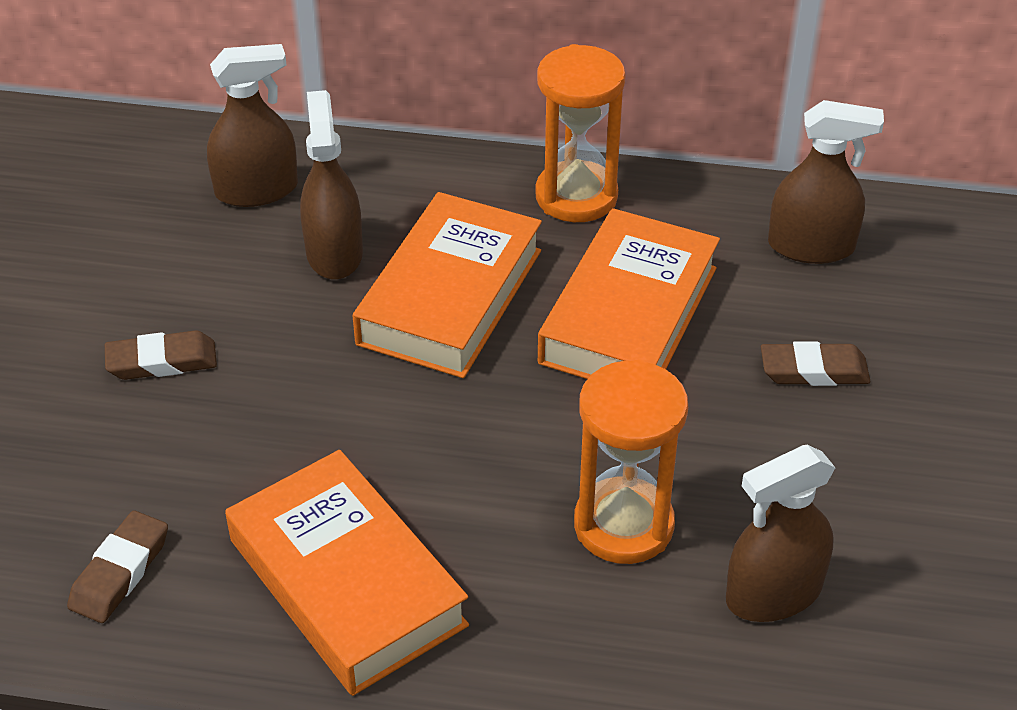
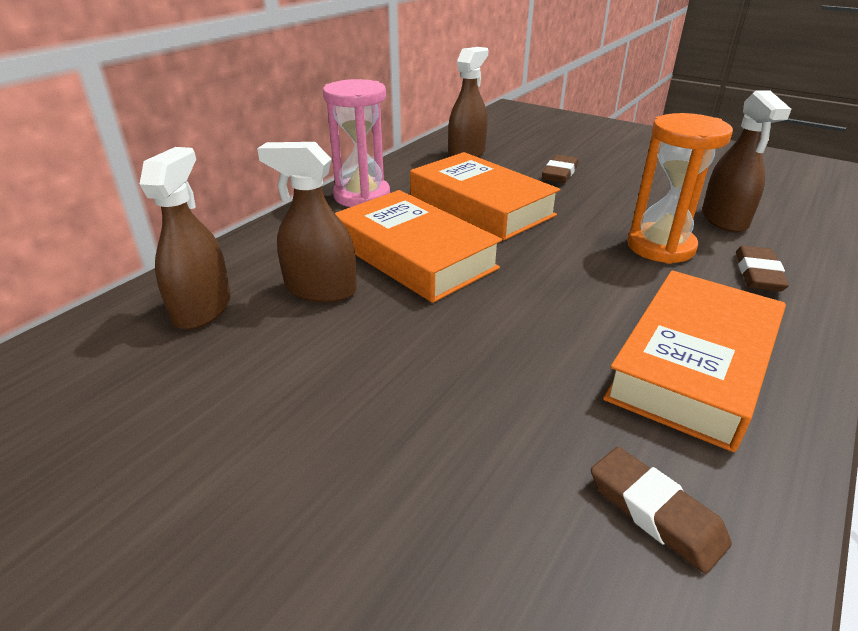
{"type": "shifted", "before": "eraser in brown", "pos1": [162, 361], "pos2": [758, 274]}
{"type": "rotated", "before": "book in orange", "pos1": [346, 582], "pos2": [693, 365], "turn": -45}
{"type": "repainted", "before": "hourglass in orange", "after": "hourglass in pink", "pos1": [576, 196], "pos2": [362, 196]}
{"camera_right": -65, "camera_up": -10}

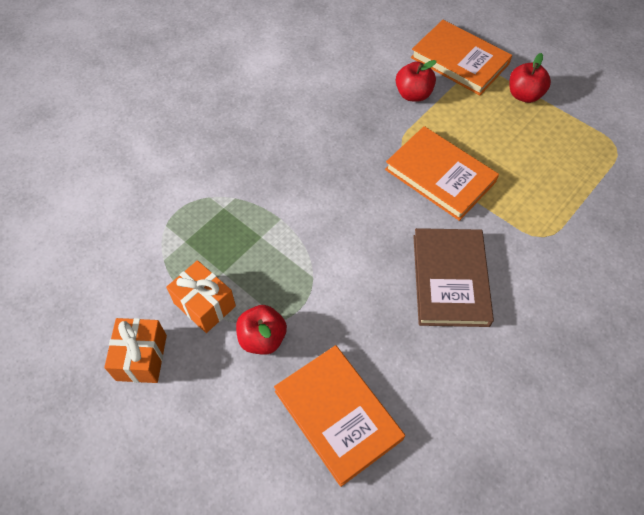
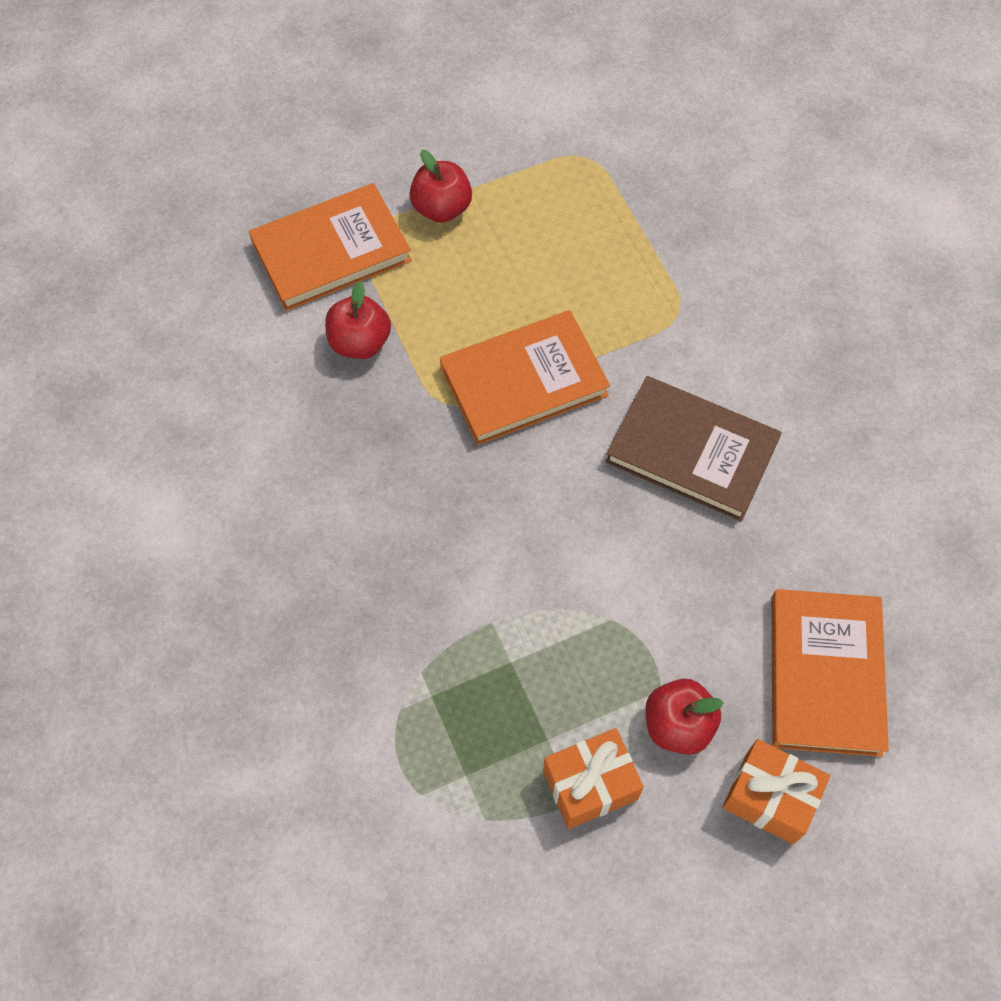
{"type": "shifted", "before": "gift in orange", "pos1": [141, 357], "pos2": [769, 798]}
{"type": "rotated", "before": "book in orange", "pos1": [338, 415], "pos2": [824, 674], "turn": -75}
{"camera_right": -65, "camera_up": 5}

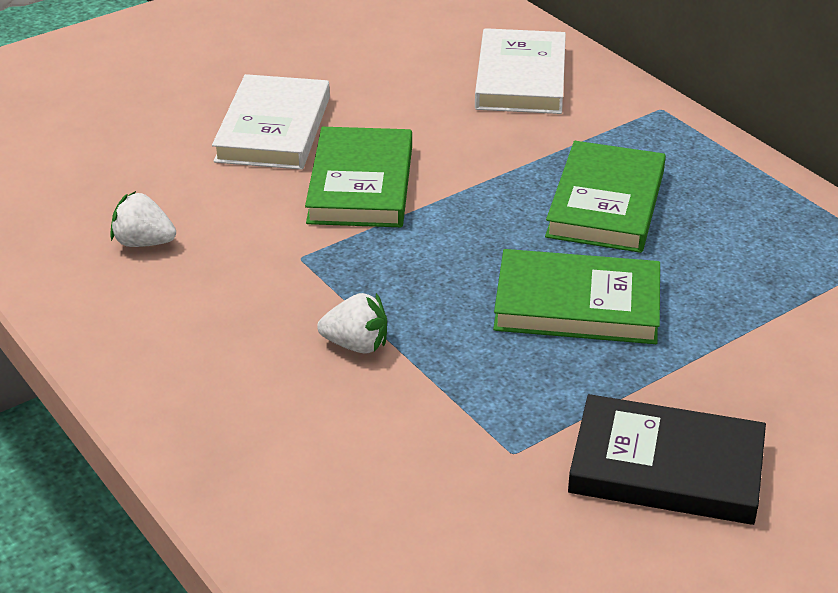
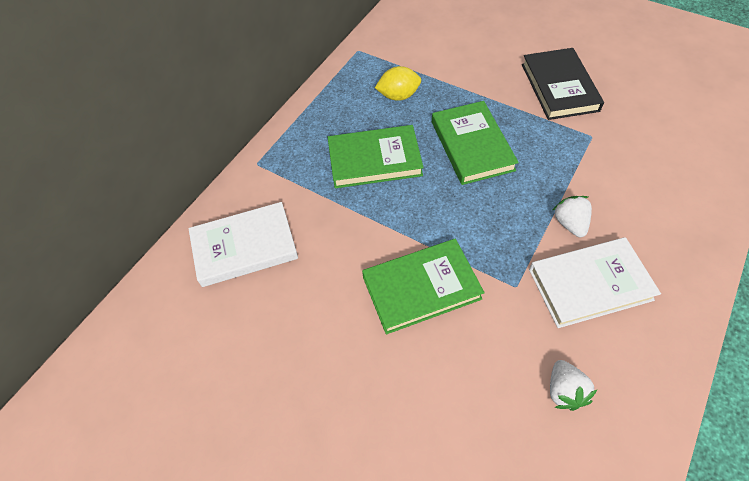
{"type": "shifted", "before": "book in white", "pos1": [273, 129], "pos2": [590, 284]}
{"type": "new", "after": "lemon in yellow", "pos2": [398, 96]}
{"camera_right": -110, "camera_up": 20}

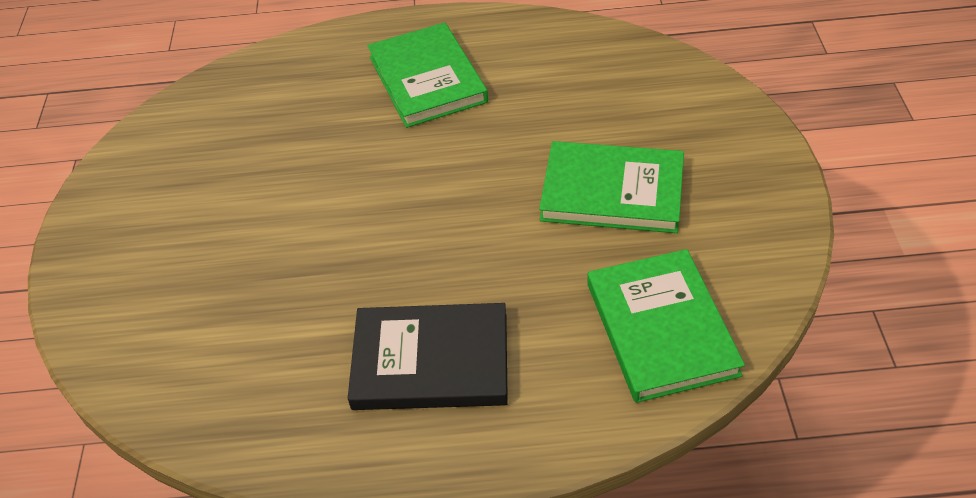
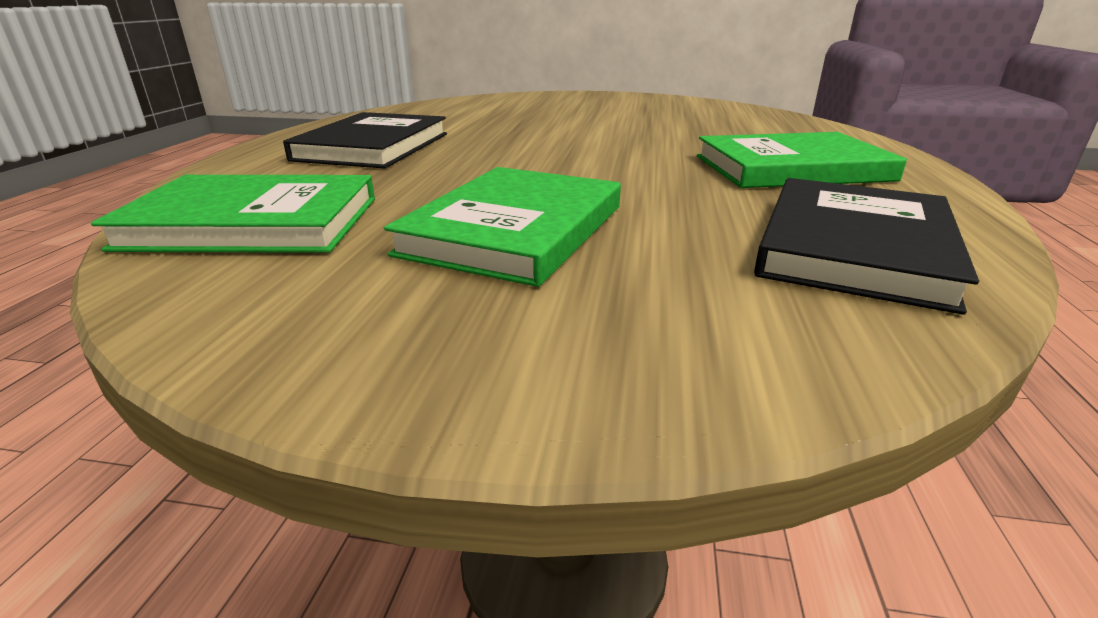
{"type": "new", "after": "book in black", "pos2": [854, 247]}
{"camera_right": 100, "camera_up": -20}

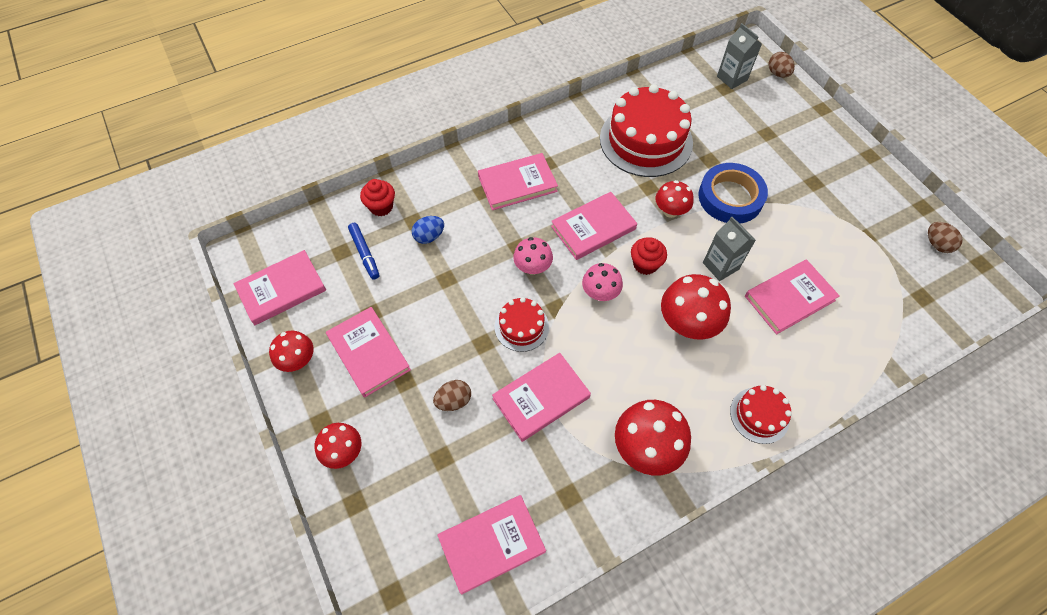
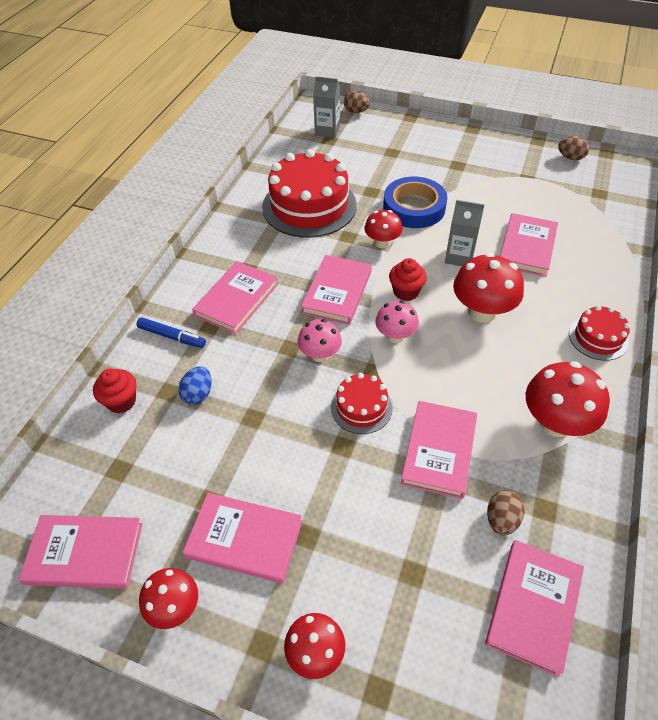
{"type": "rotated", "before": "book in pink", "pos1": [282, 289], "pos2": [85, 553], "turn": 75}
{"type": "shifted", "before": "marker in blue", "pos1": [364, 253], "pos2": [171, 336]}
{"type": "shifted", "before": "egg in brown", "pos1": [454, 401], "pos2": [501, 520]}
{"camera_right": -40, "camera_up": -10}

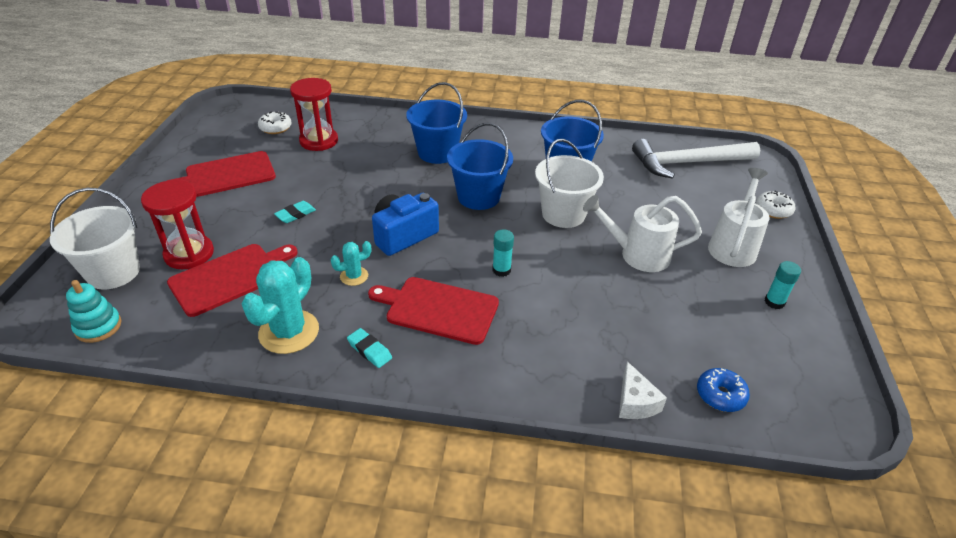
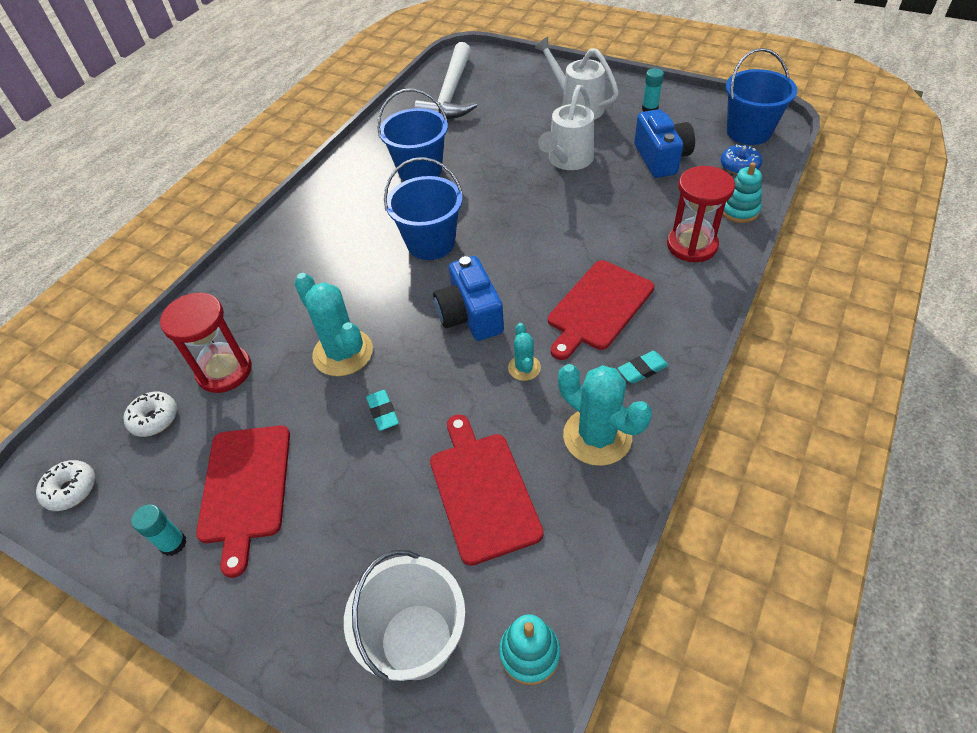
{"type": "shifted", "before": "hourglass in red", "pos1": [189, 254], "pos2": [692, 245]}
{"type": "shifted", "before": "bucket in blue", "pos1": [437, 153], "pos2": [748, 132]}
{"type": "shifted", "before": "glue stick in turquoise", "pos1": [501, 270], "pos2": [173, 543]}
{"type": "gone", "before": "bucket in white", "pos1": [563, 214]}
{"type": "swapped", "before": "cheese in white", "after": "stacking toy in turquoise", "pos1": [635, 402], "pos2": [739, 210]}
{"type": "shifted", "before": "donut in white", "pos1": [773, 210], "pos2": [71, 489]}
{"type": "new", "after": "cactus in turquoise", "pos2": [343, 353]}
{"type": "new", "after": "camera in blue", "pos2": [661, 158]}
{"camera_right": -65, "camera_up": 10}

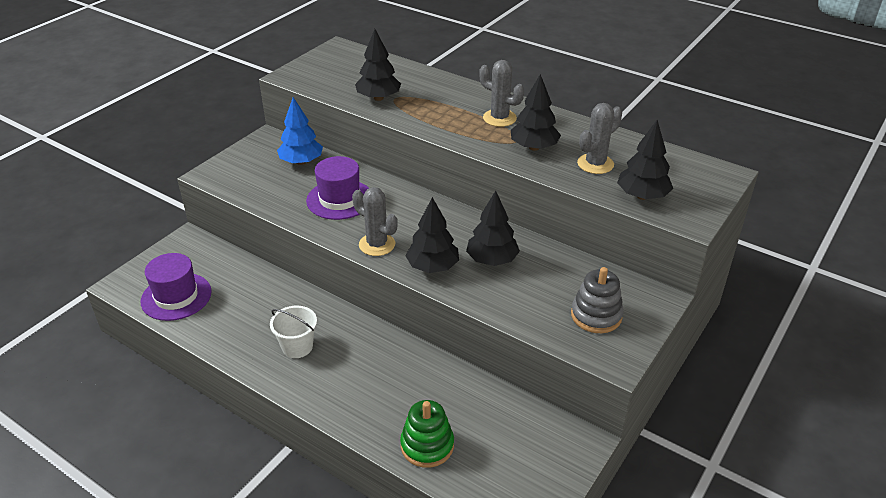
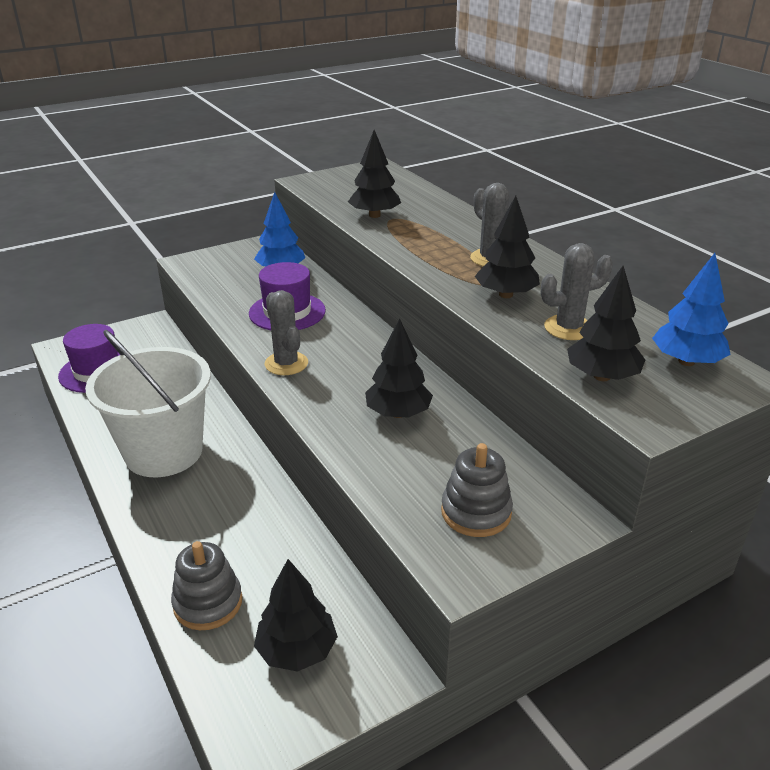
{"type": "scaled", "before": "bucket in white", "pos1": [297, 347], "pos2": [164, 452], "scale": 2.16}
{"type": "repainted", "before": "stacking toy in green", "after": "stacking toy in grey", "pos1": [427, 445], "pos2": [208, 603]}
{"type": "shifted", "before": "tree in black", "pos1": [433, 267], "pos2": [297, 650]}
{"type": "new", "after": "tree in blue", "pos2": [686, 361]}
{"camera_right": 25, "camera_up": -5}

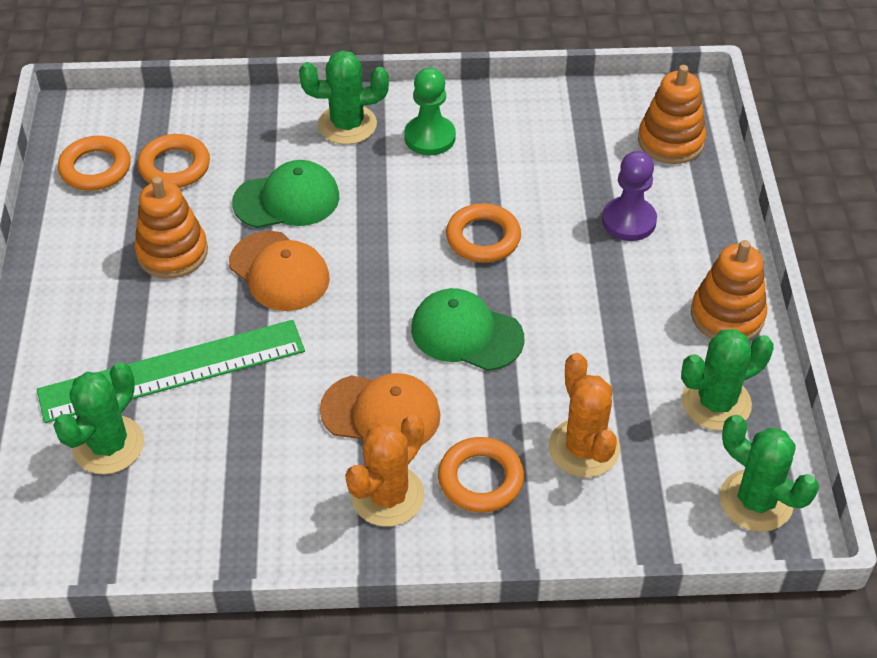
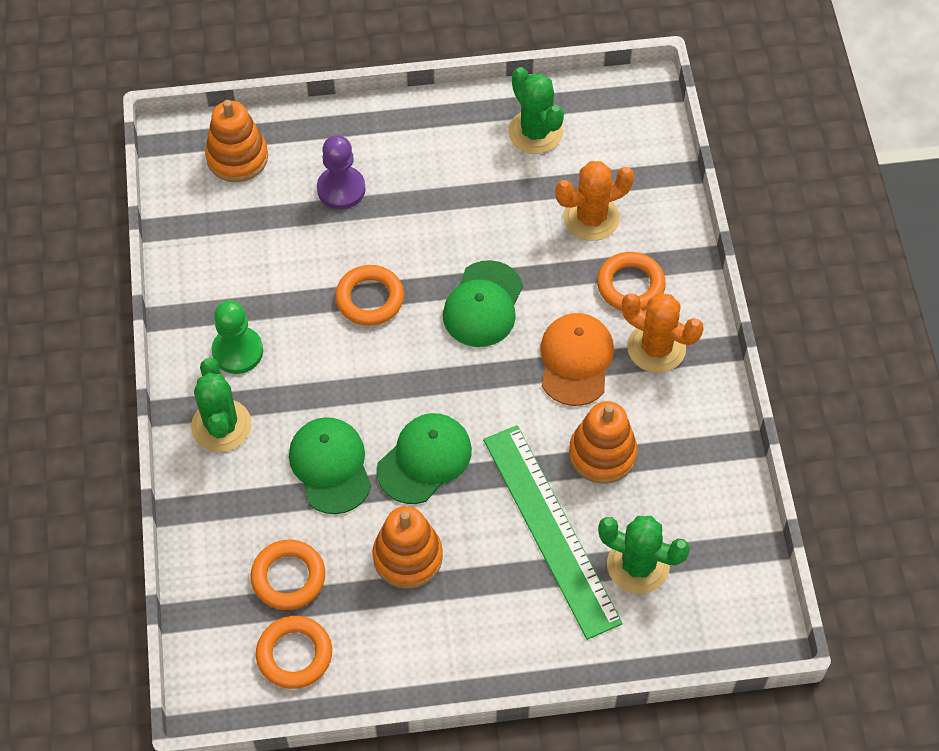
{"type": "repainted", "before": "cap in orange", "after": "cap in green", "pos1": [279, 272], "pos2": [424, 459]}
{"type": "shifted", "before": "stacking toy in orange", "pos1": [727, 315], "pos2": [602, 454]}
{"type": "gone", "before": "cactus in green", "pos1": [756, 501]}
{"camera_right": -95, "camera_up": 10}

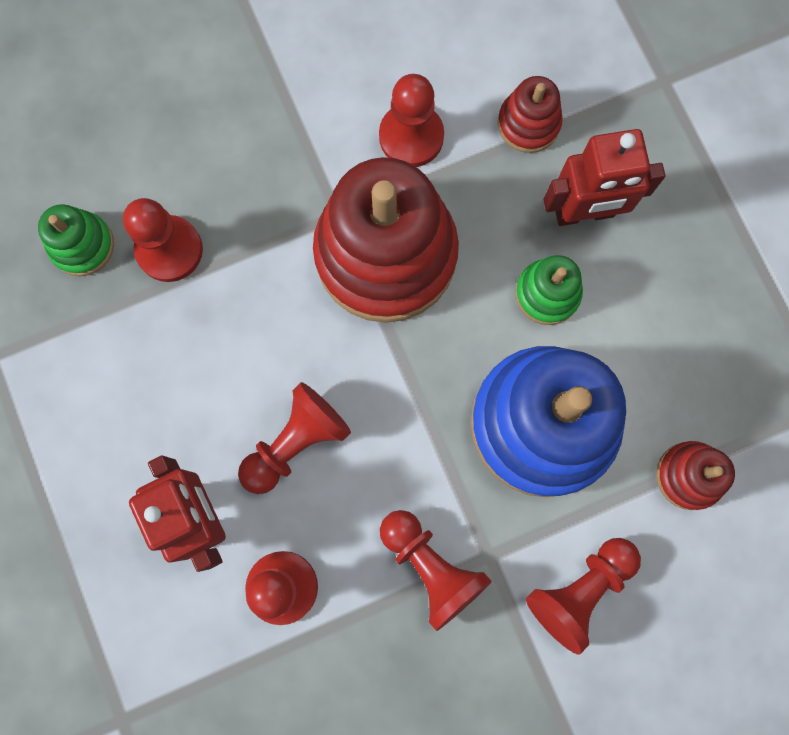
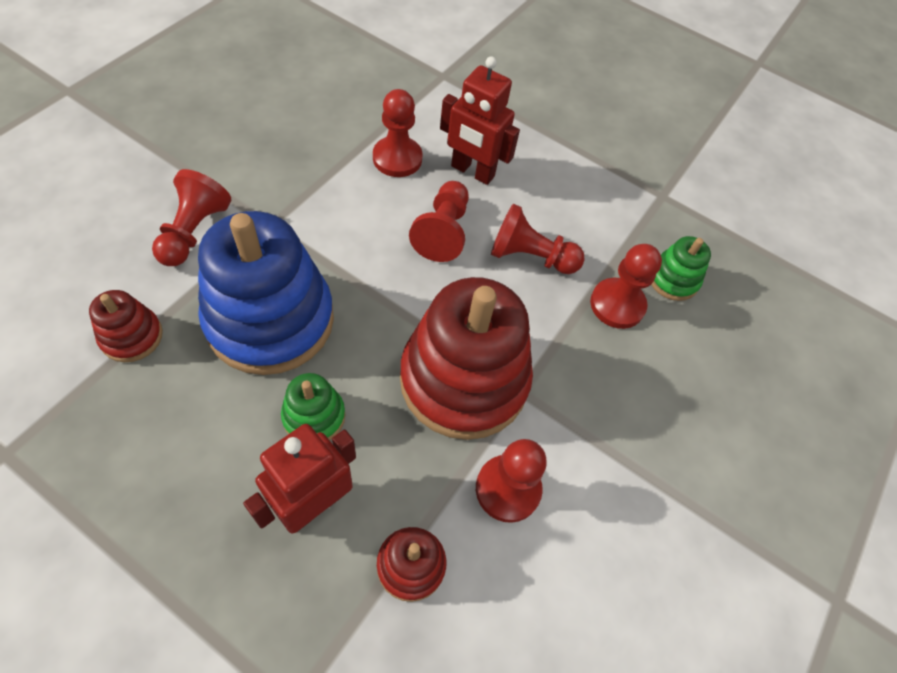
{"type": "shifted", "before": "pawn in red", "pos1": [431, 567], "pos2": [530, 257]}
{"camera_right": 140, "camera_up": -20}

